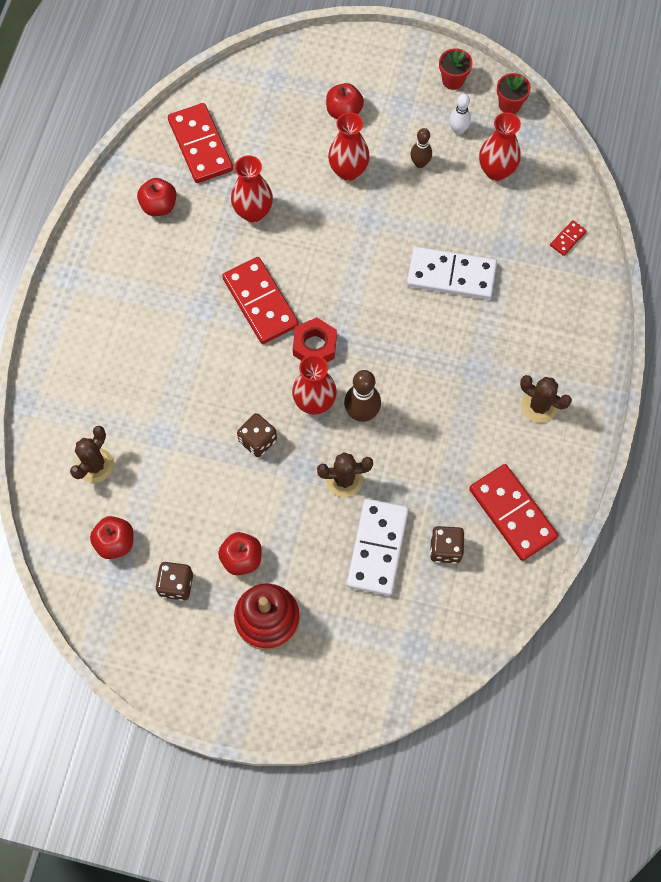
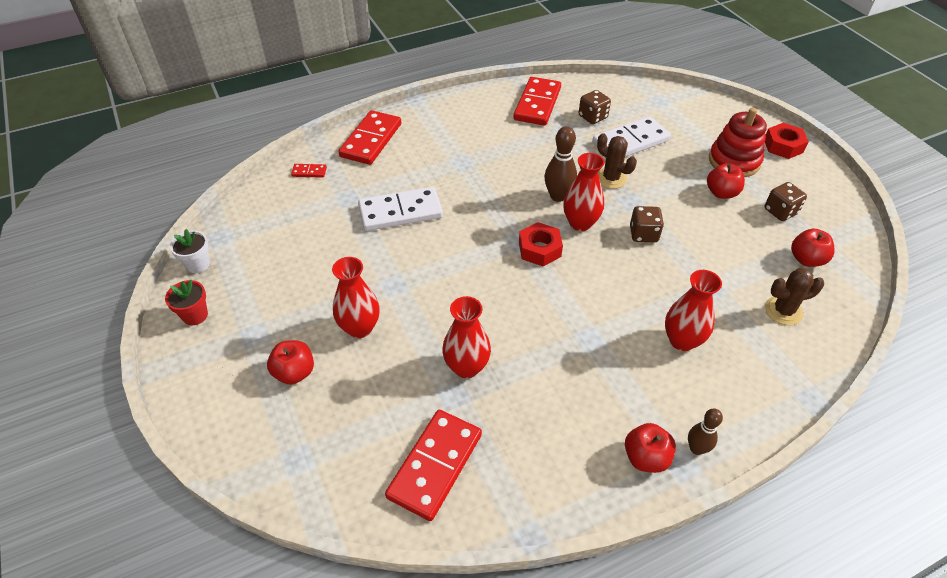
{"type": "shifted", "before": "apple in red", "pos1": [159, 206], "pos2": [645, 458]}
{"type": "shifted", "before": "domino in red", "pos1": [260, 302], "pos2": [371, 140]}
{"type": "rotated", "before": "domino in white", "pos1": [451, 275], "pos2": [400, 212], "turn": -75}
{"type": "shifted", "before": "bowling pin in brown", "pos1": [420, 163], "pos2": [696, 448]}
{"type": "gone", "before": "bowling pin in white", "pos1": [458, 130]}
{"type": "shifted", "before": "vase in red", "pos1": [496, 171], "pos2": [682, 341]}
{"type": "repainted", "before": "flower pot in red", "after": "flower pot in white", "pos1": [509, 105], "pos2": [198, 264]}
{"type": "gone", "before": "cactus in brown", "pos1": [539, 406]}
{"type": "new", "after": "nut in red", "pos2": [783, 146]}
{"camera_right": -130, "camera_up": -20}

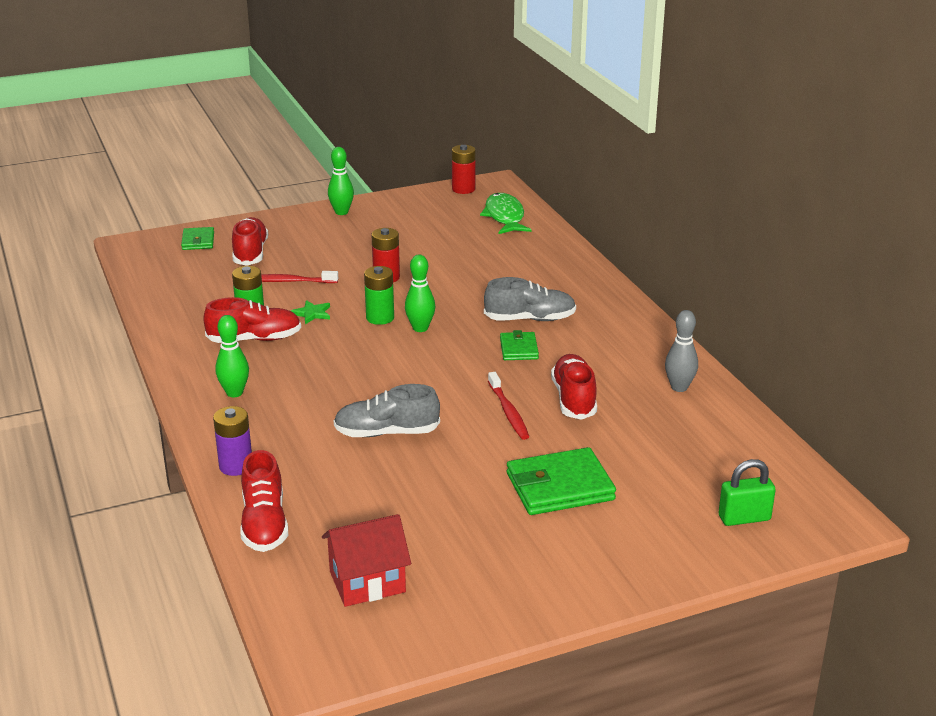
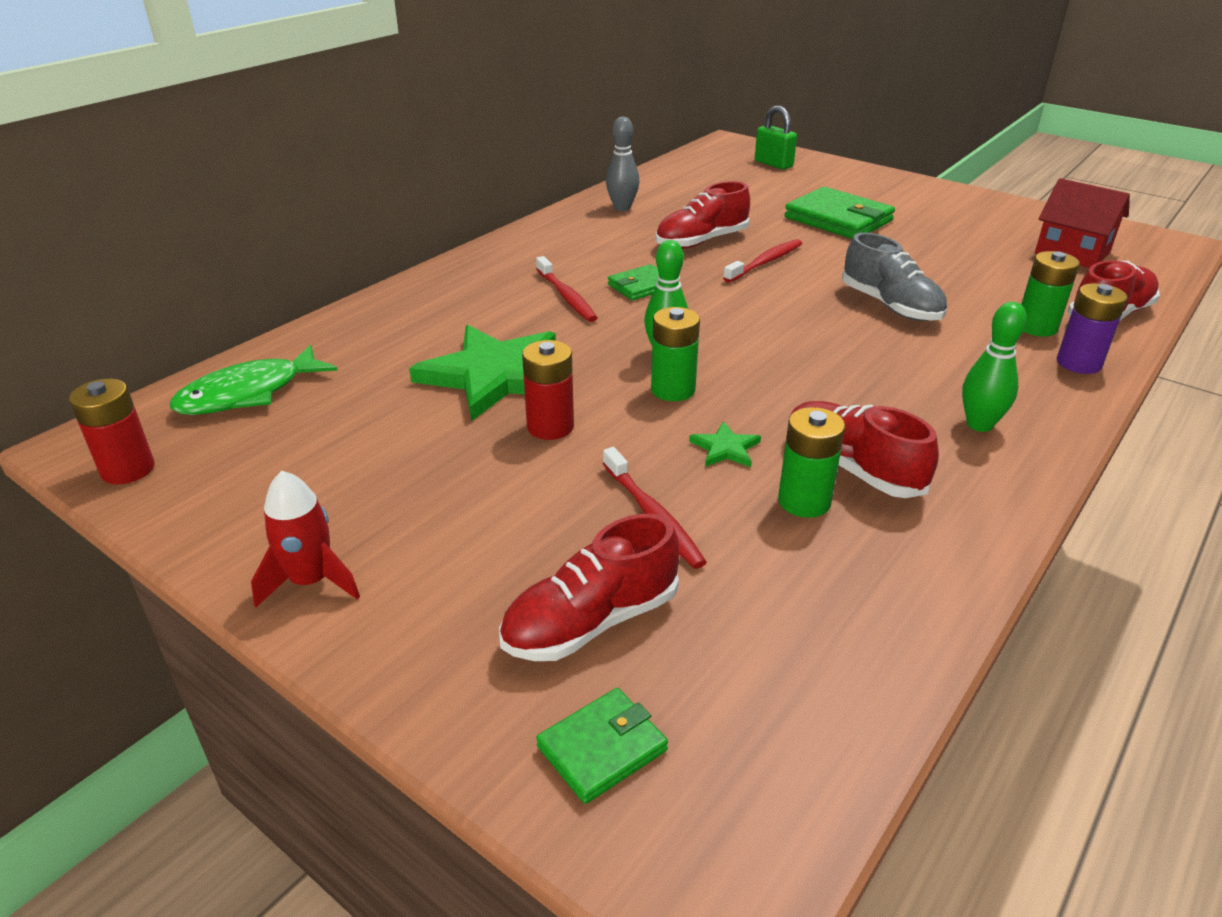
{"type": "swapped", "before": "bowling pin in green", "after": "rocket in red", "pos1": [341, 212], "pos2": [311, 581]}
{"type": "swapped", "before": "shoe in grey", "after": "toothbrush in red", "pos1": [530, 319], "pos2": [566, 296]}
{"type": "new", "after": "star in green", "pos2": [495, 375]}
{"type": "new", "after": "battery in green", "pos2": [1036, 327]}
{"camera_right": -120, "camera_up": 5}

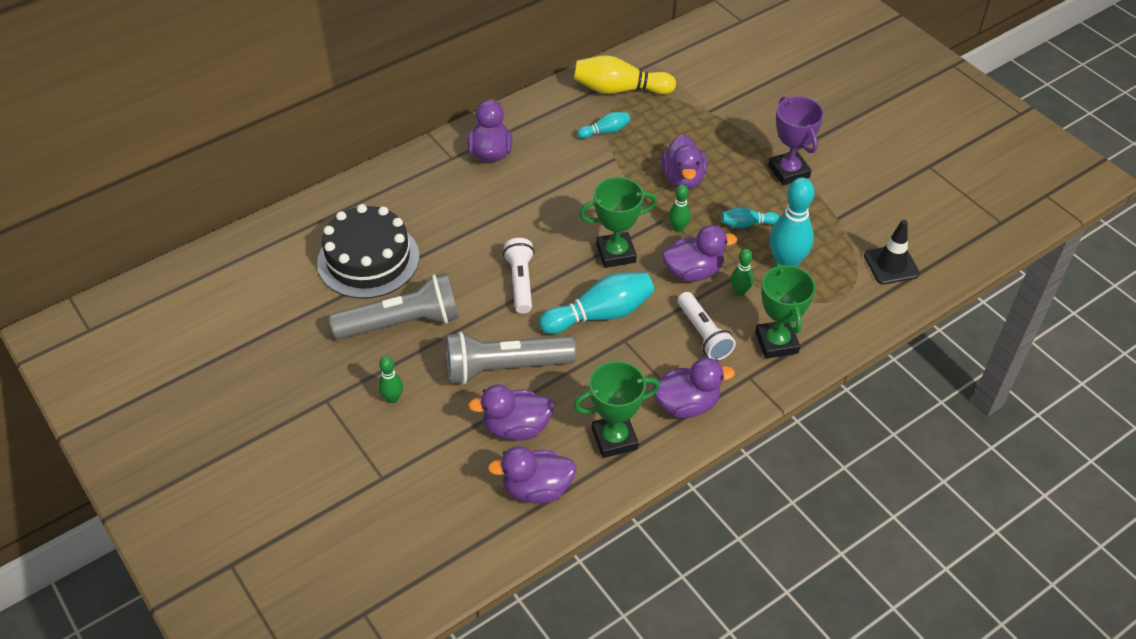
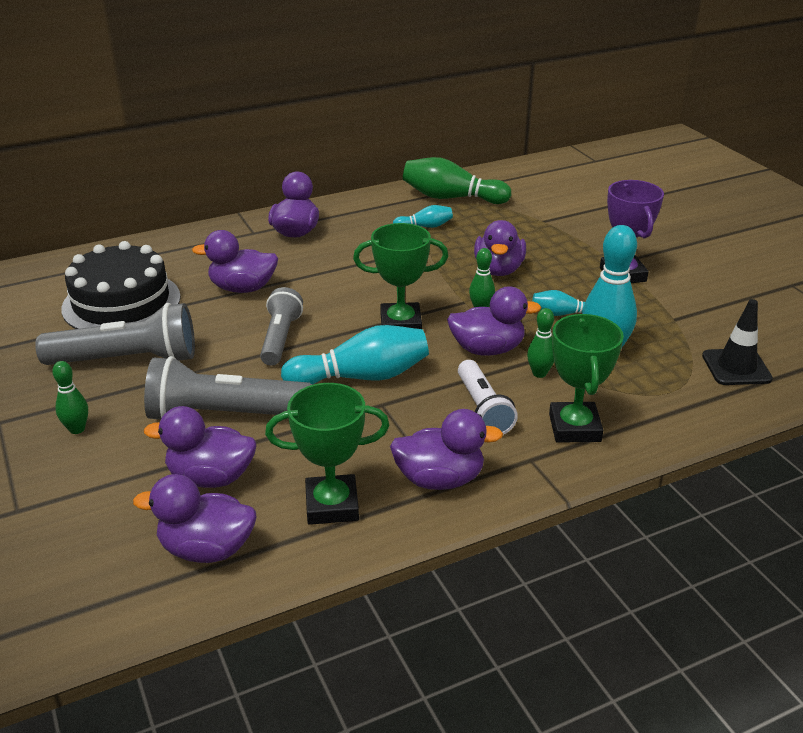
{"type": "repainted", "before": "flashlight in white", "after": "flashlight in grey", "pos1": [521, 282], "pos2": [280, 338]}
{"type": "repainted", "before": "bowling pin in yellow", "after": "bowling pin in green", "pos1": [620, 90], "pos2": [451, 198]}
{"type": "new", "after": "duck in purple", "pos2": [242, 288]}
{"camera_right": 10, "camera_up": -15}

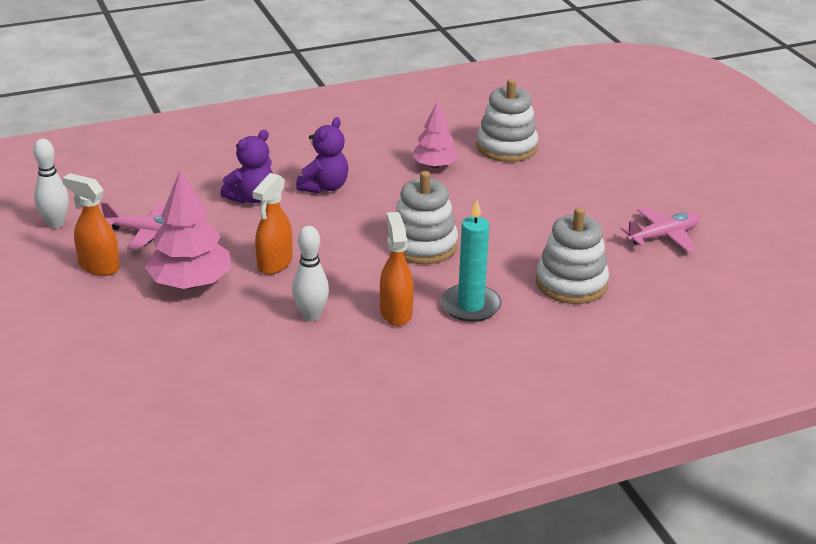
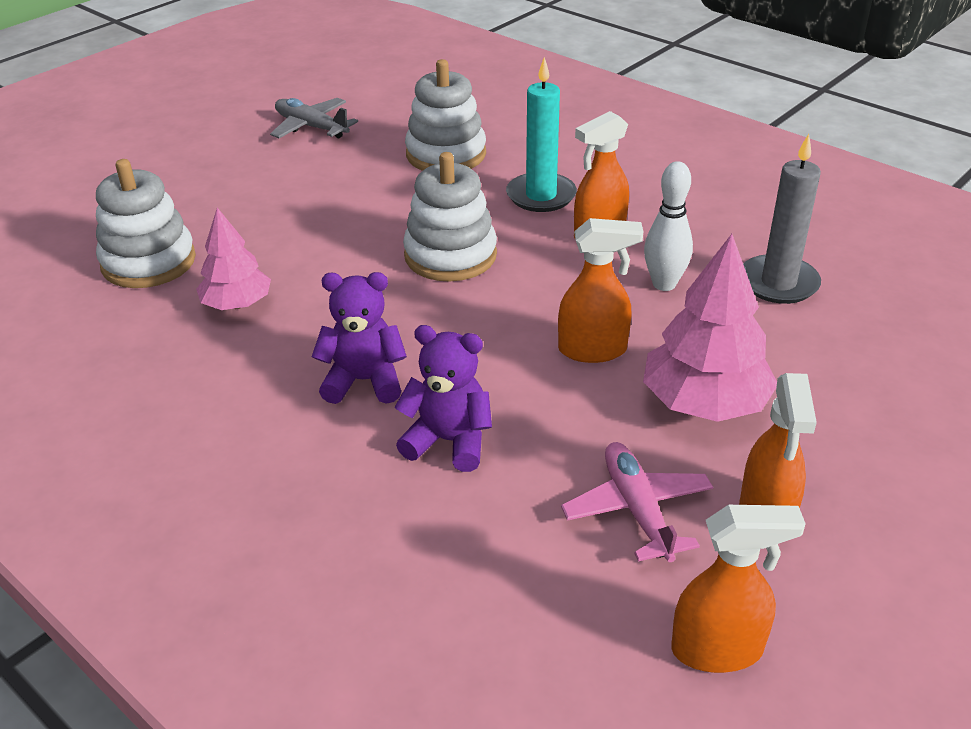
{"type": "swapped", "before": "bowling pin in white", "after": "spray bottle in orange", "pos1": [55, 223], "pos2": [718, 649]}
{"type": "repainted", "before": "plane in pink", "after": "plane in grey", "pos1": [663, 236], "pos2": [311, 127]}
{"type": "new", "after": "candle in grey", "pos2": [778, 283]}
{"camera_right": -115, "camera_up": 5}

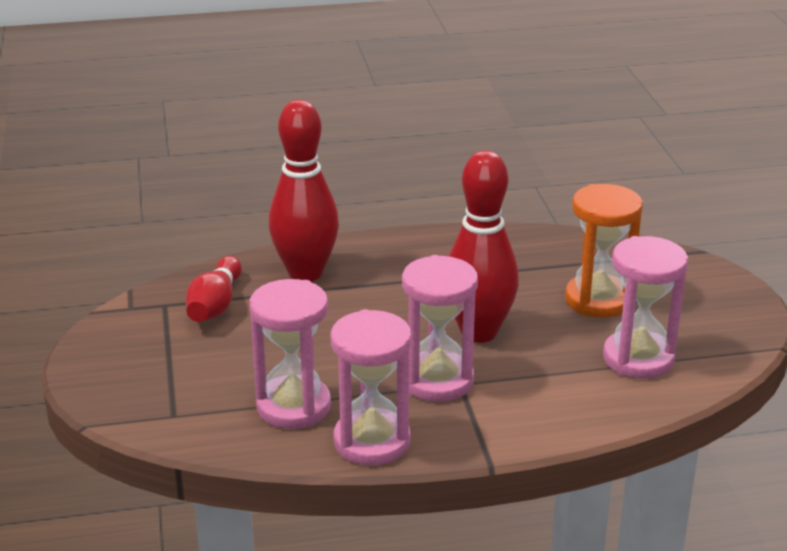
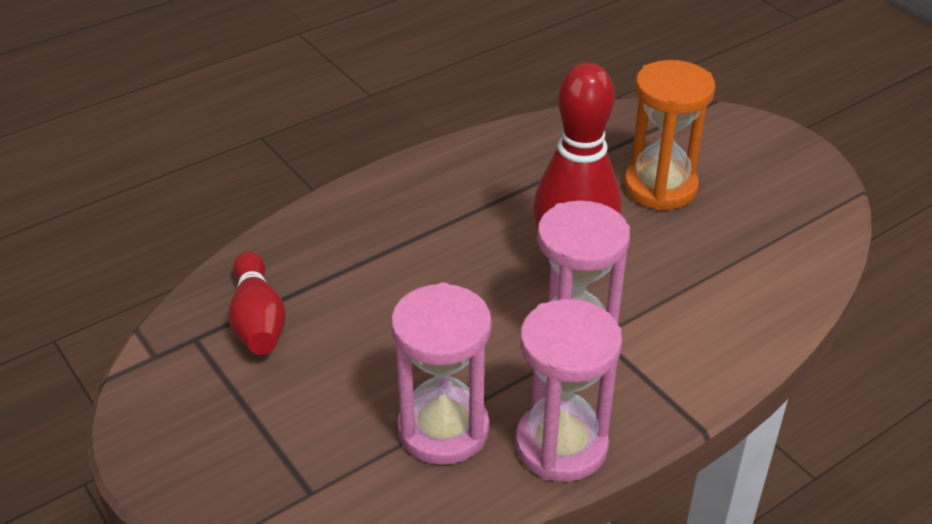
{"type": "gone", "before": "bowling pin in red", "pos1": [305, 273]}
{"type": "gone", "before": "hourglass in pink", "pos1": [638, 359]}
{"camera_right": -25, "camera_up": 10}

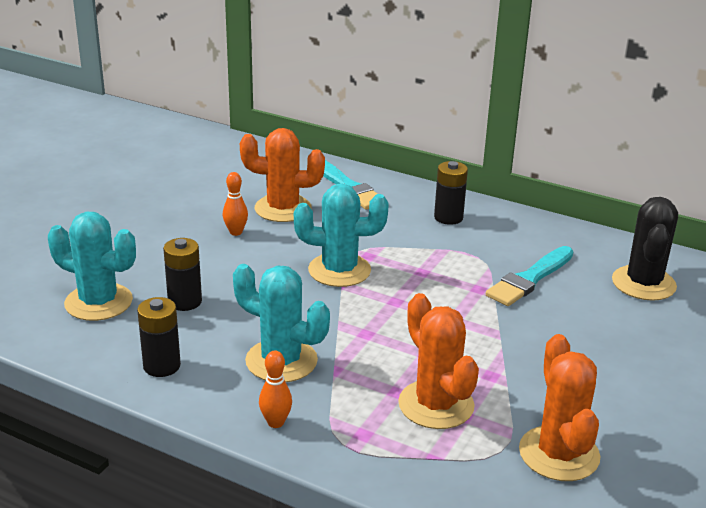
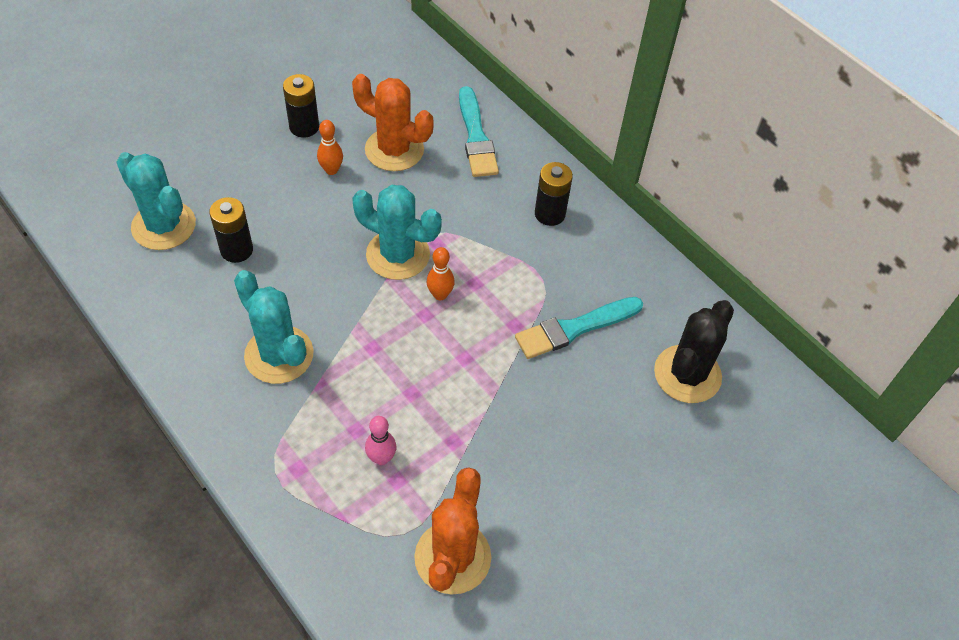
{"type": "shifted", "before": "battery in black", "pos1": [162, 366], "pos2": [304, 127]}
{"type": "shifted", "before": "bowling pin in orange", "pos1": [275, 422], "pos2": [440, 294]}
{"type": "swapped", "before": "cactus in orange", "after": "bowling pin in pink", "pos1": [436, 405], "pos2": [381, 458]}
{"camera_right": 20, "camera_up": 25}

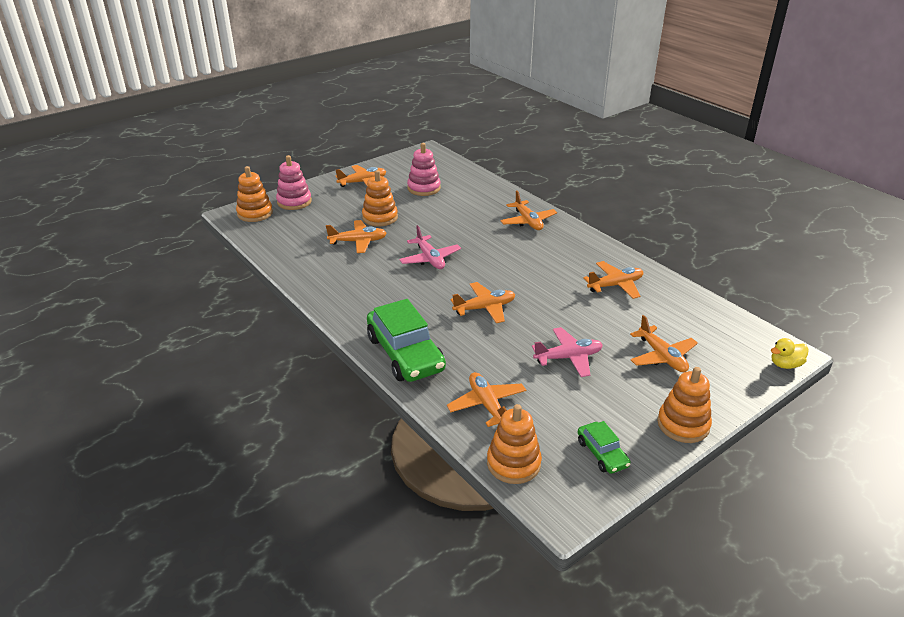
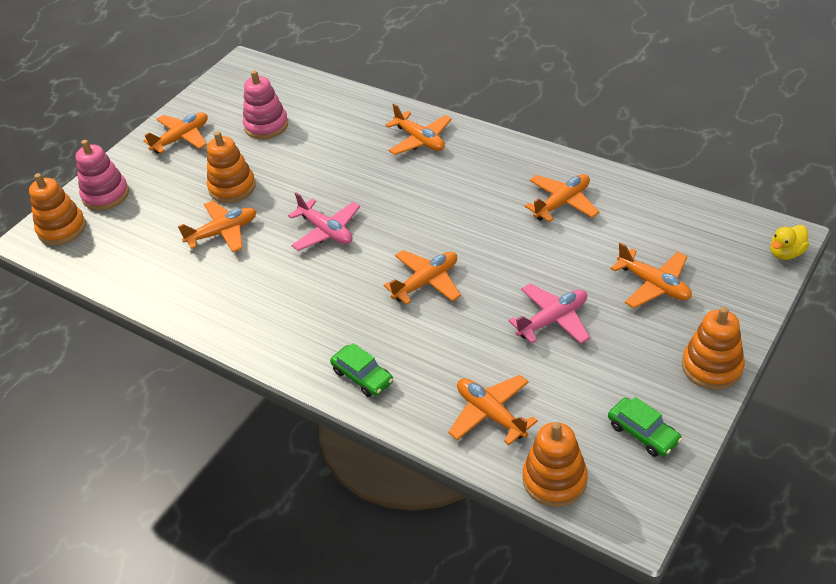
{"type": "scaled", "before": "car in green", "pos1": [405, 353], "pos2": [362, 376], "scale": 0.5}
{"camera_right": -15, "camera_up": 10}

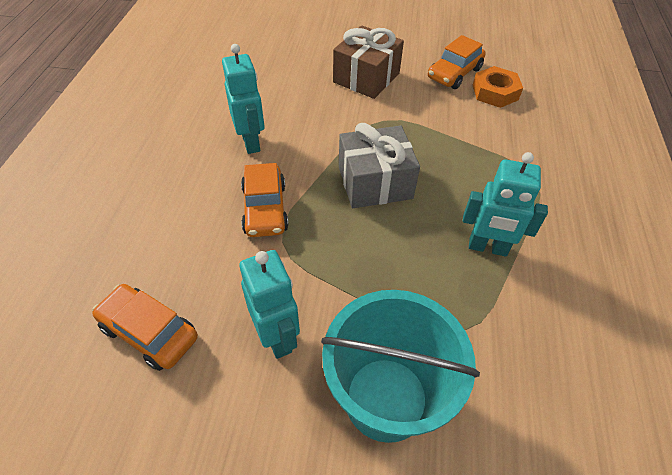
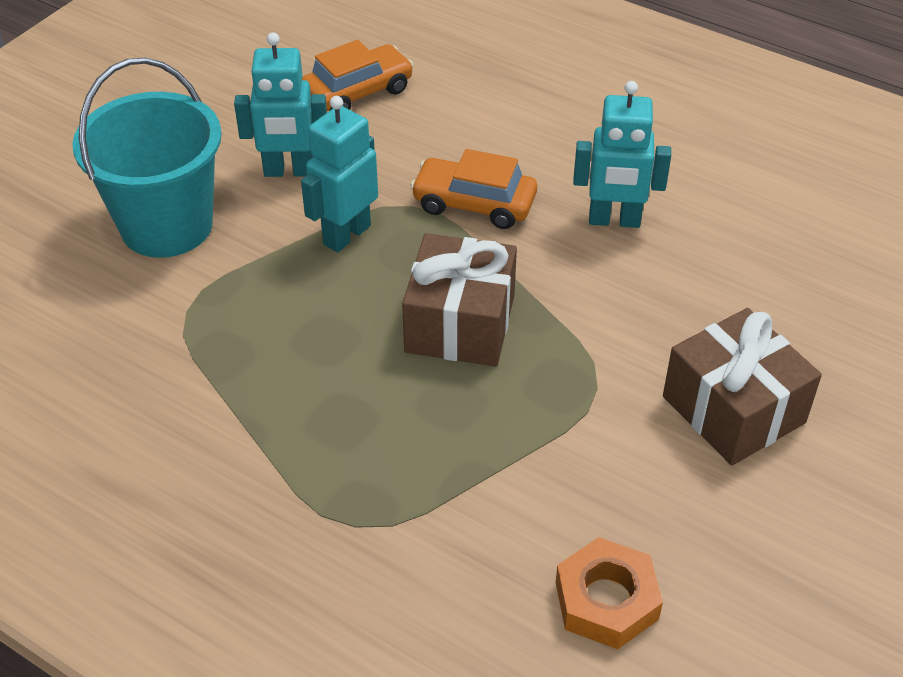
{"type": "repainted", "before": "gift in grey", "after": "gift in brown", "pos1": [375, 182], "pos2": [460, 323]}
{"type": "gone", "before": "car in orange", "pos1": [454, 73]}
{"type": "shifted", "before": "robot in turquoise", "pos1": [487, 247], "pos2": [346, 235]}
{"camera_right": 115, "camera_up": -5}

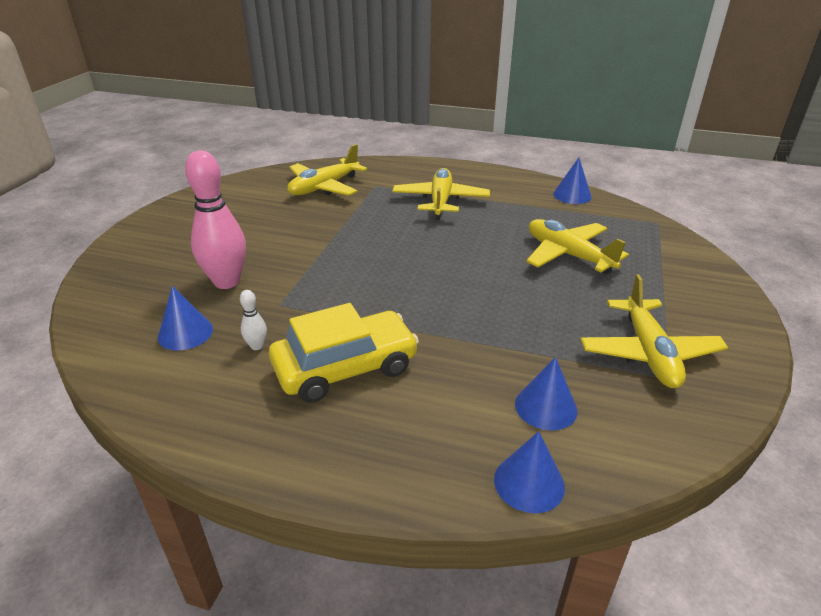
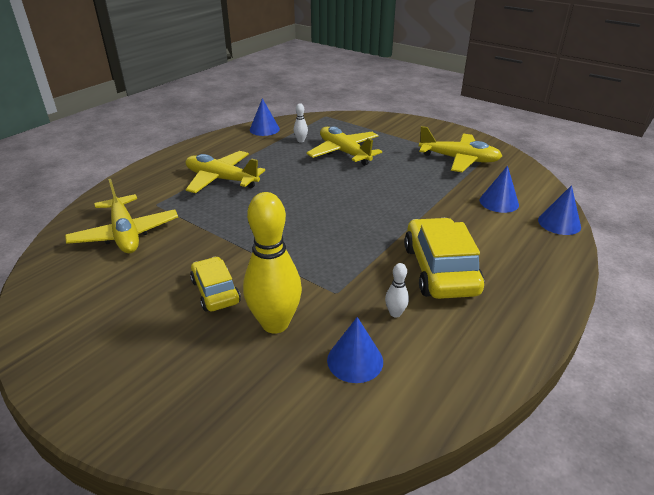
{"type": "repainted", "before": "bowling pin in pink", "after": "bowling pin in yellow", "pos1": [227, 282], "pos2": [275, 323]}
{"type": "rotated", "before": "plane in yellow", "pos1": [568, 255], "pos2": [344, 153], "turn": 75}
{"type": "new", "after": "car in yellow", "pos2": [215, 291]}
{"type": "new", "after": "bowling pin in white", "pos2": [301, 140]}
{"camera_right": -70, "camera_up": 0}

